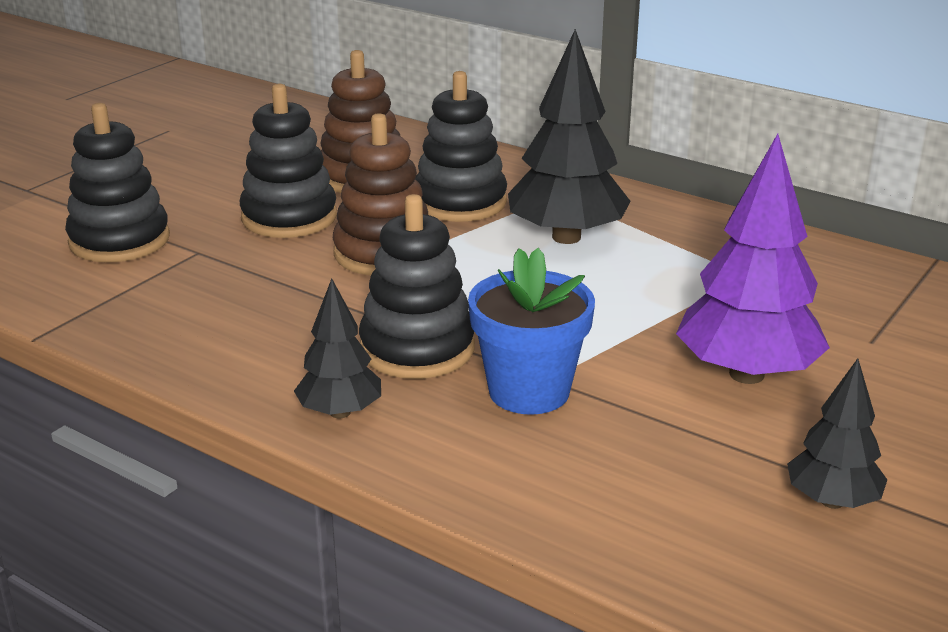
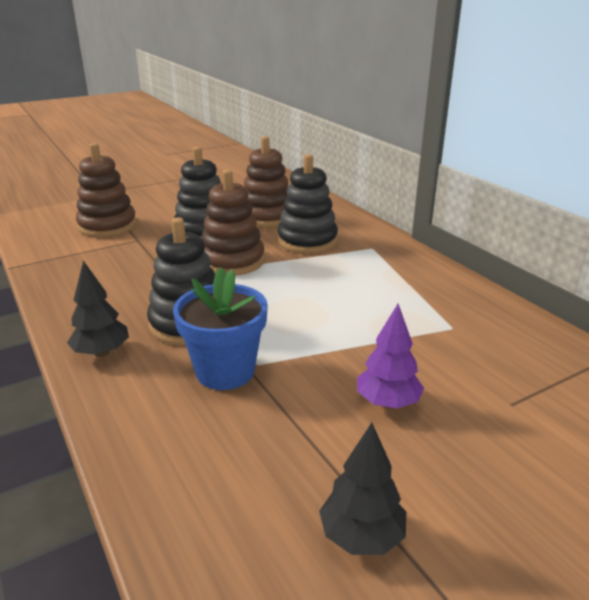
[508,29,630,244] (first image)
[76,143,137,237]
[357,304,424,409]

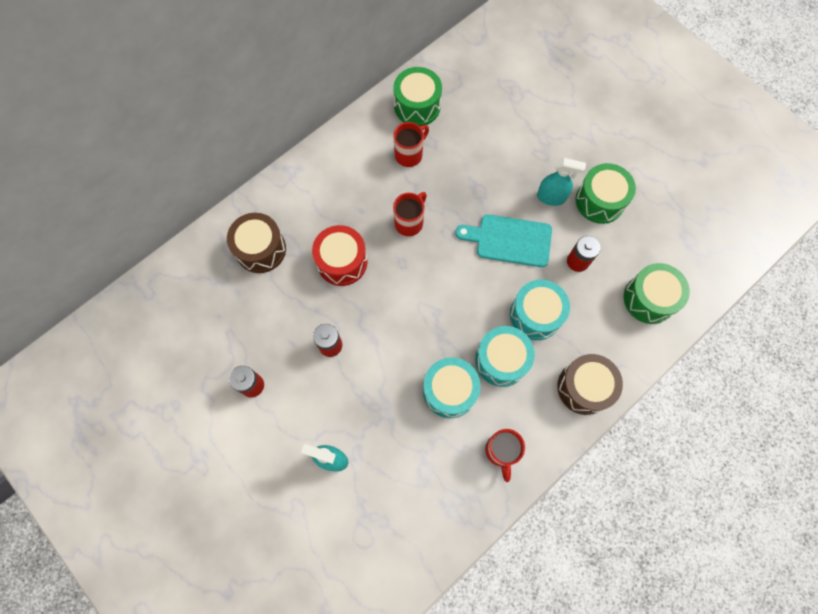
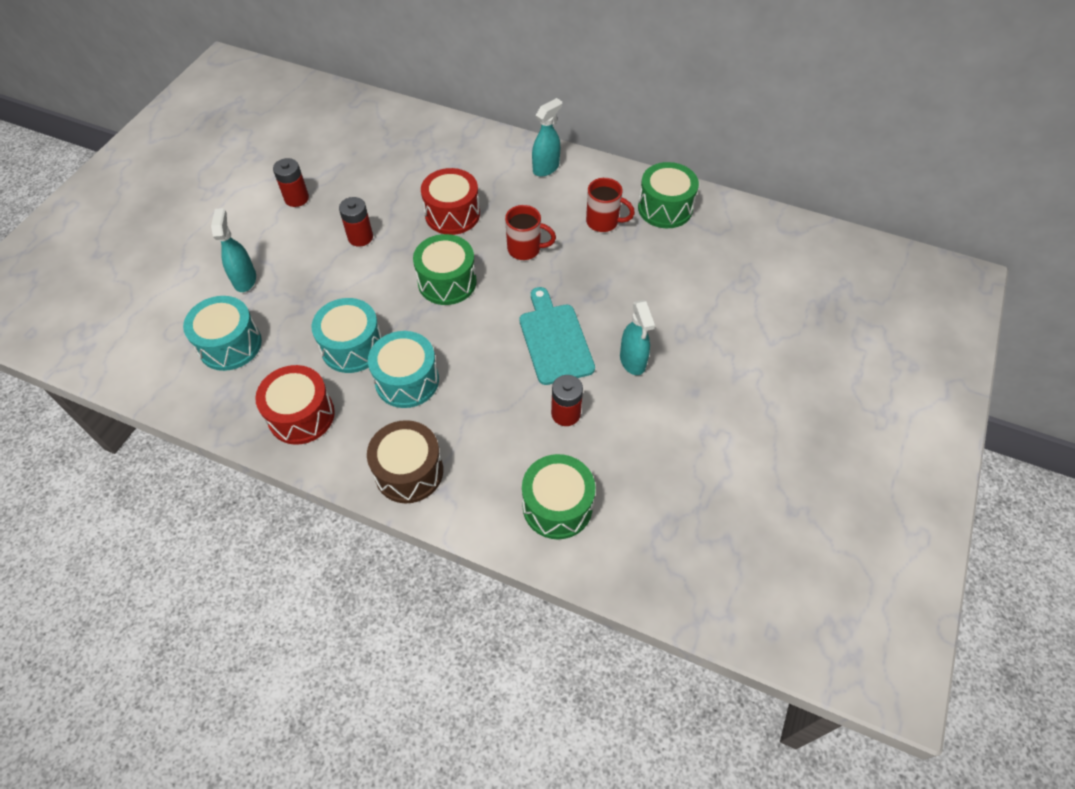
[413,234,477,305]
[227,213,286,273] (first image)
[183,296,262,371]
[255,365,335,445]
[532,98,562,177]

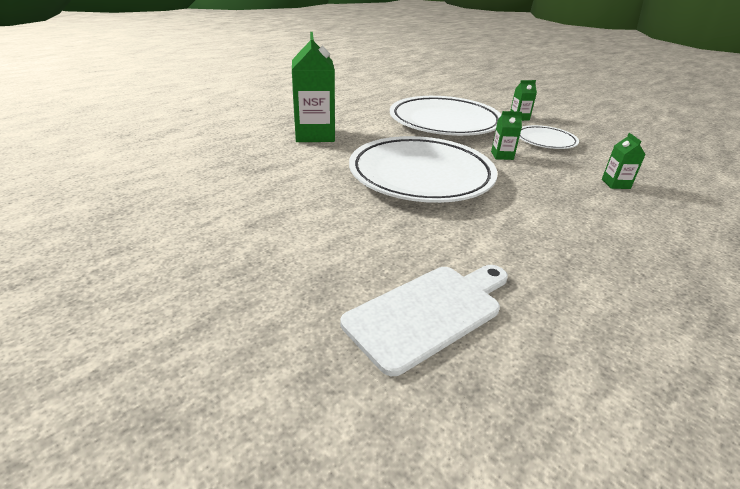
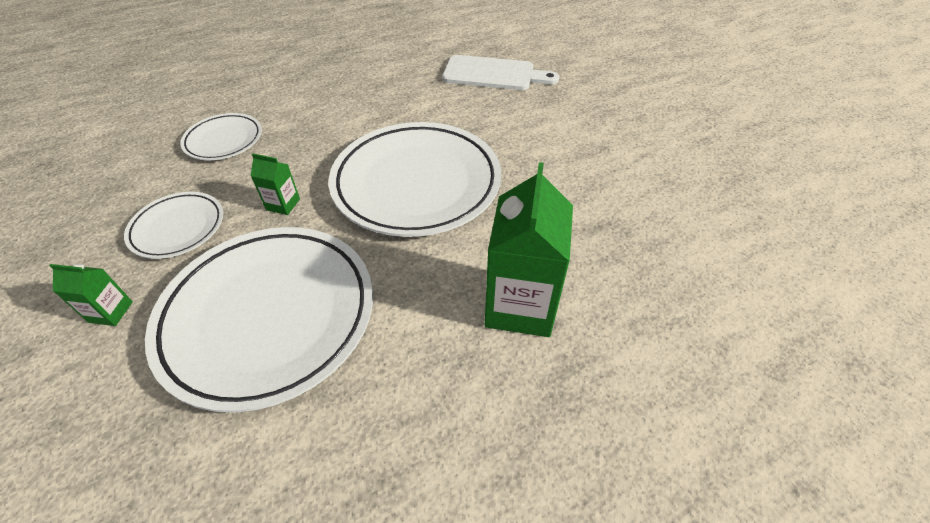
[180,113,262,160]
[442,55,559,90]

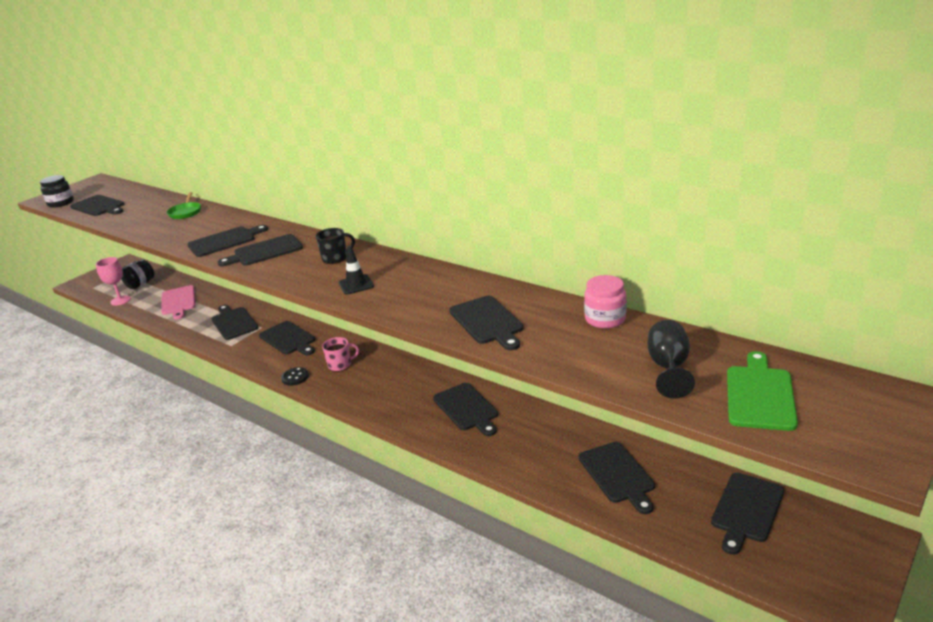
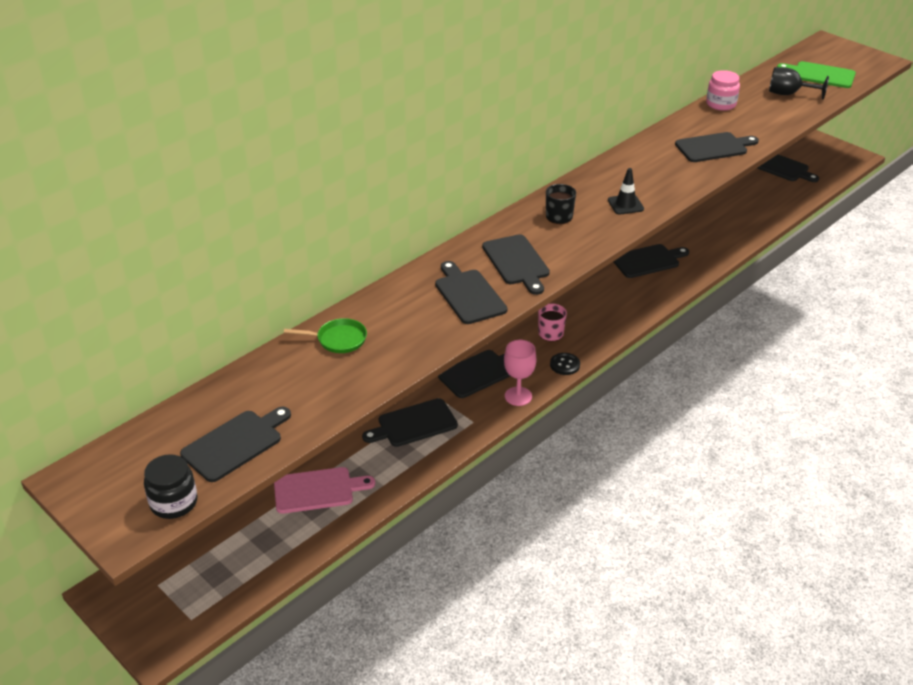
[504,340,536,406]
[121,260,154,289] (first image)
[578,442,655,514] (first image)

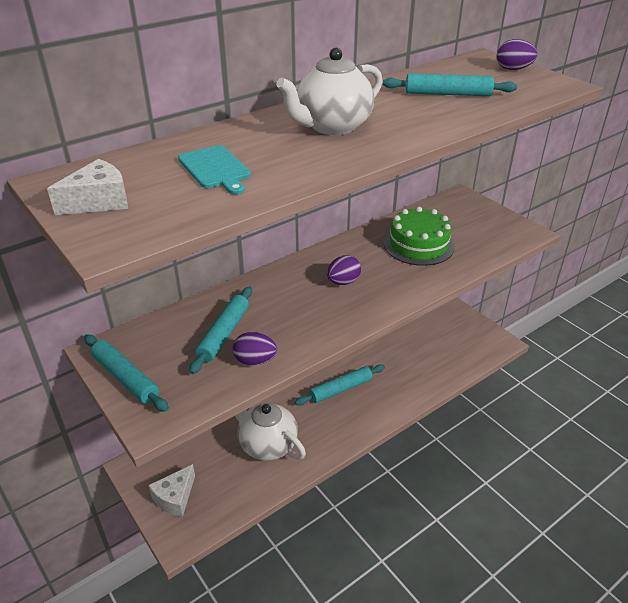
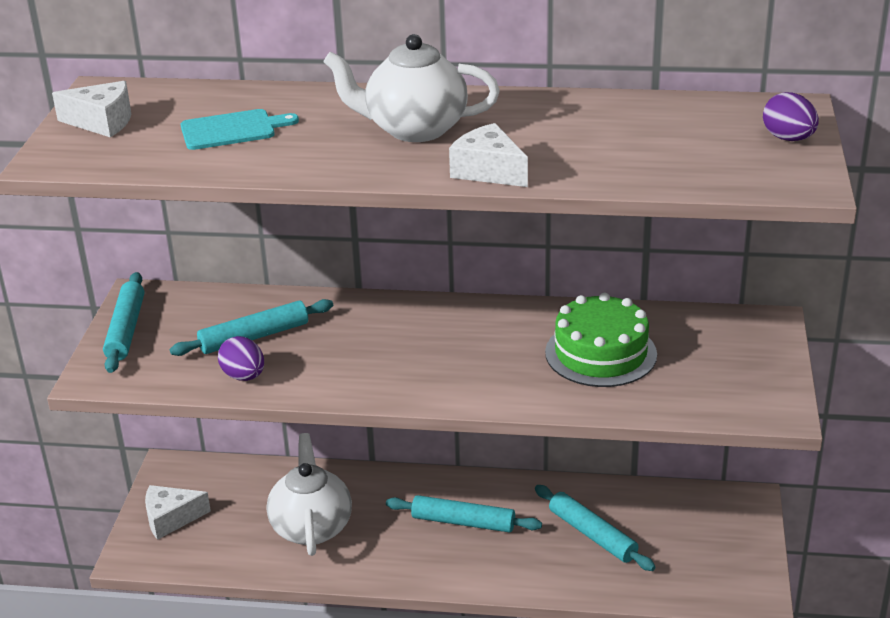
[535,485,656,571]
[180,109,299,150]
[327,255,361,285] (first image)
[449,123,528,187]

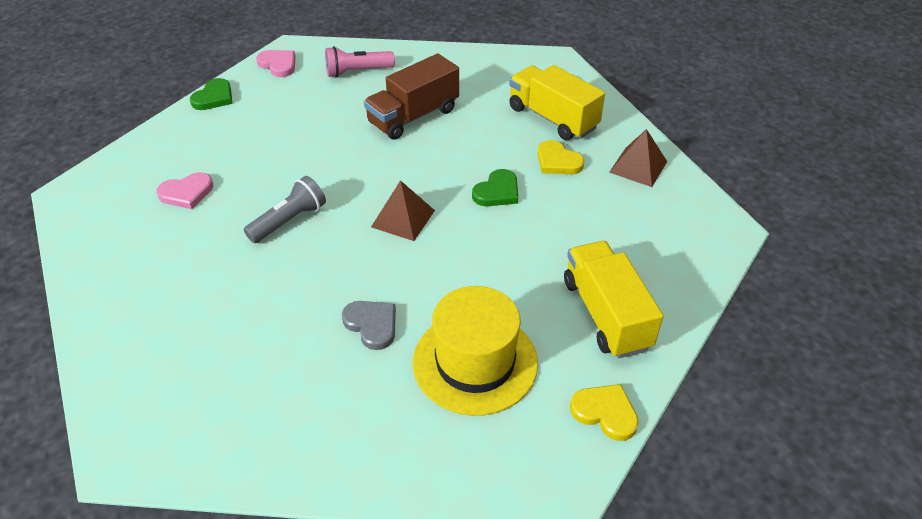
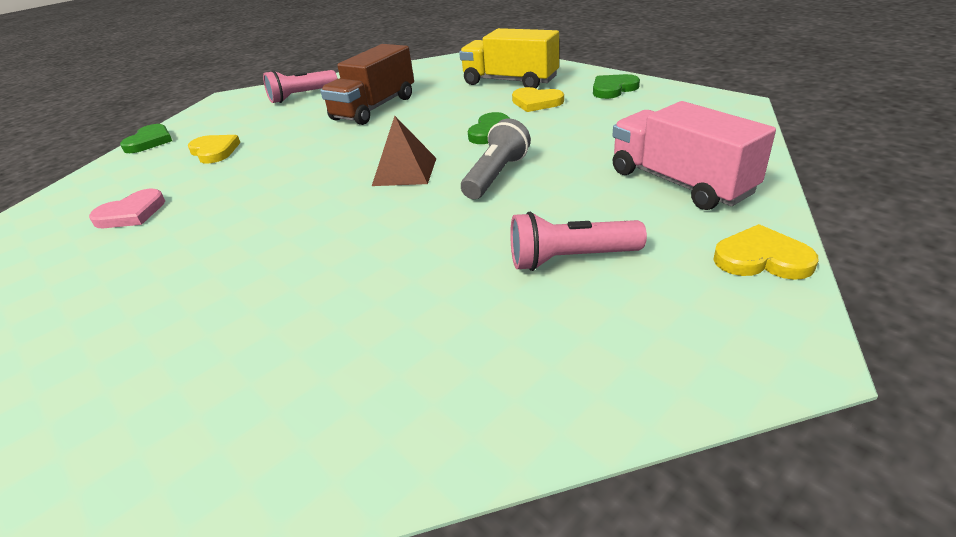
[256,50,295,77] (first image)
[593,74,640,99]
[461,118,531,199]
[613,101,776,210]
[510,212,647,271]
[342,301,396,350] (first image)
[188,135,240,164]

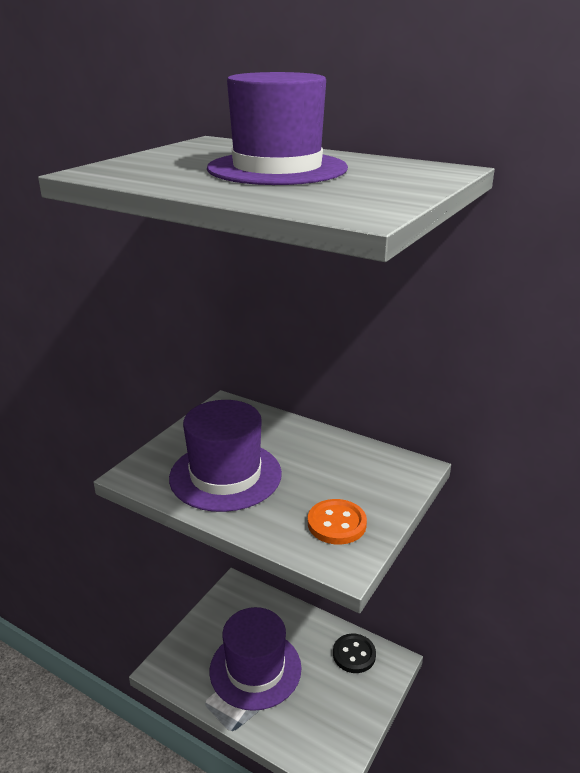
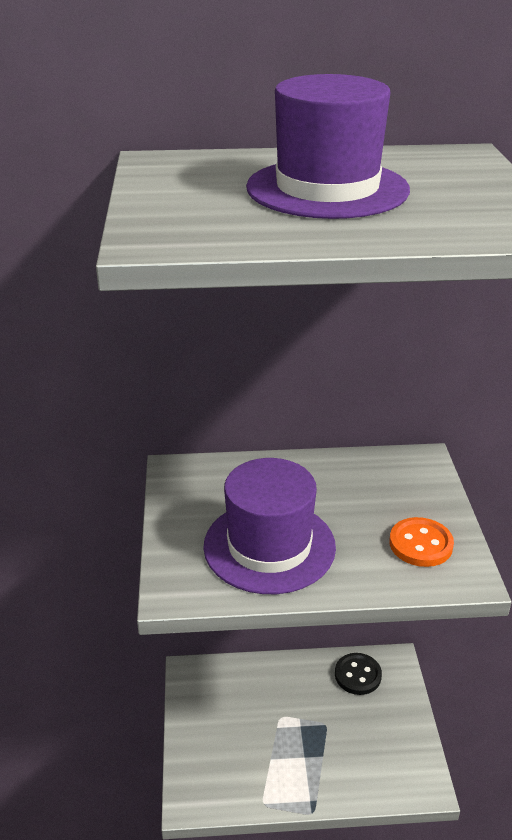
[210,607,302,711] (first image)

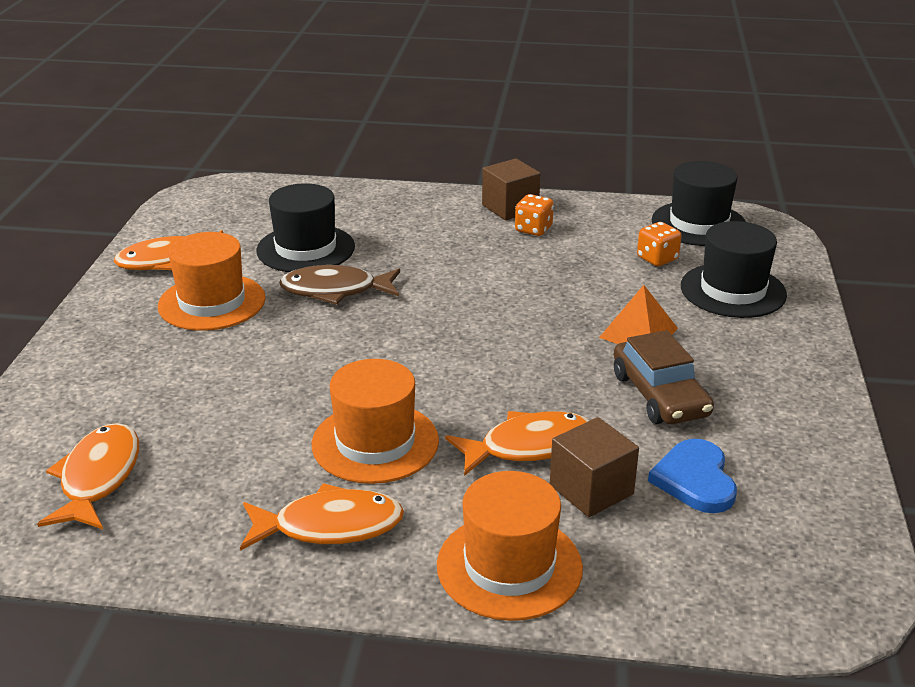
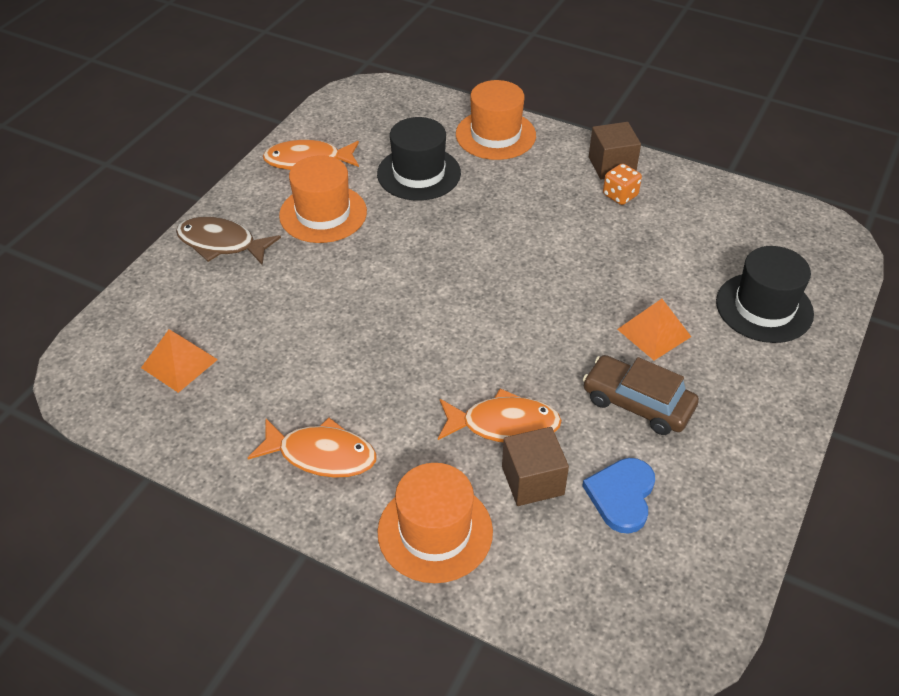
[652,161,746,246] (first image)
[637,222,682,266] (first image)
[176,216,281,265]
[583,355,699,435]
[456,80,536,160]
[141,329,218,393]

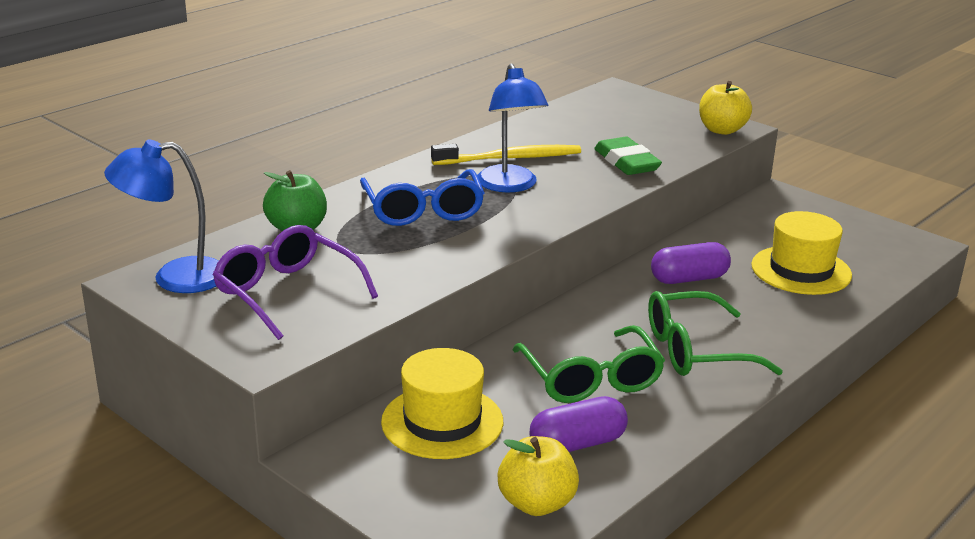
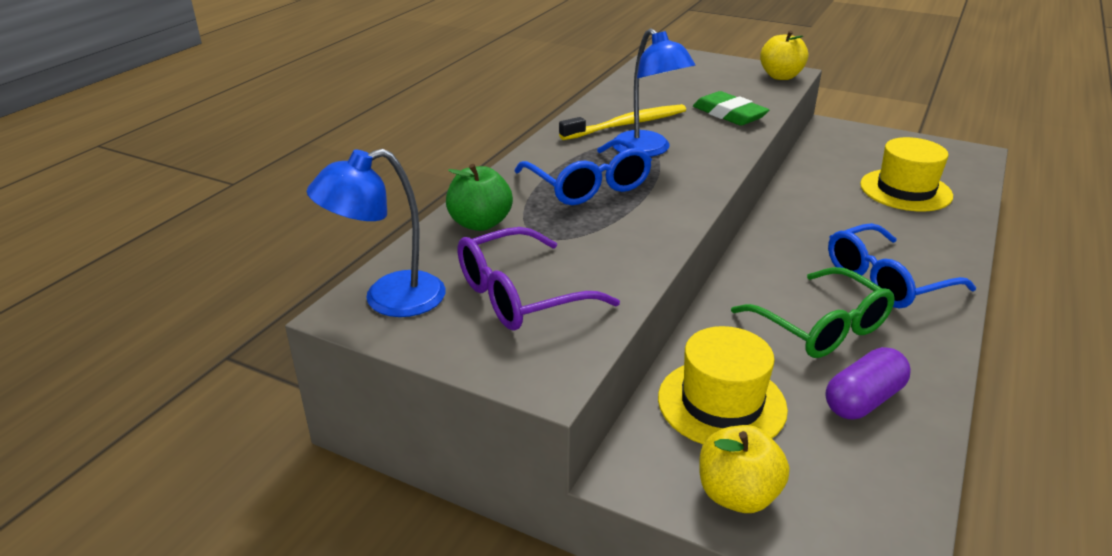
[458,227,620,331]
[651,242,731,284] (first image)
[828,223,976,308]
[699,425,789,513]

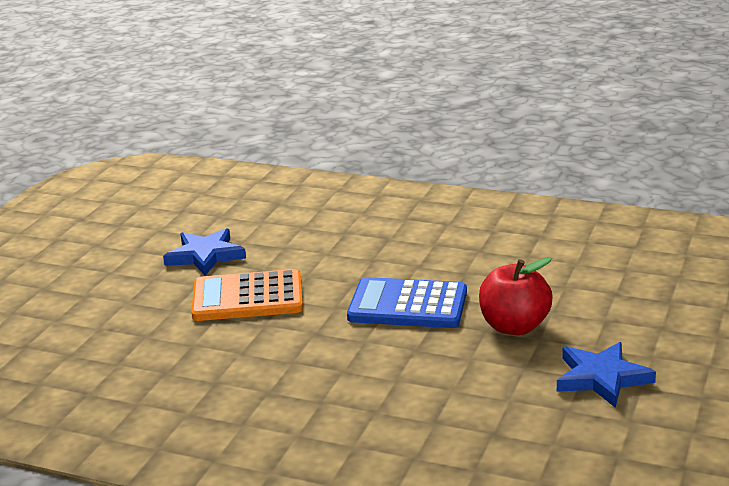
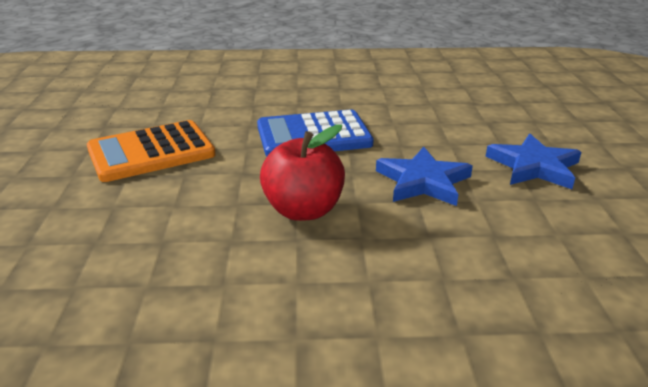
[376,147,473,206]
[260,124,345,221]

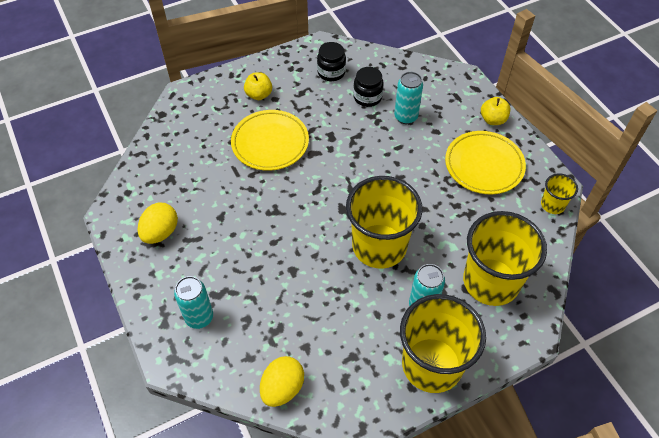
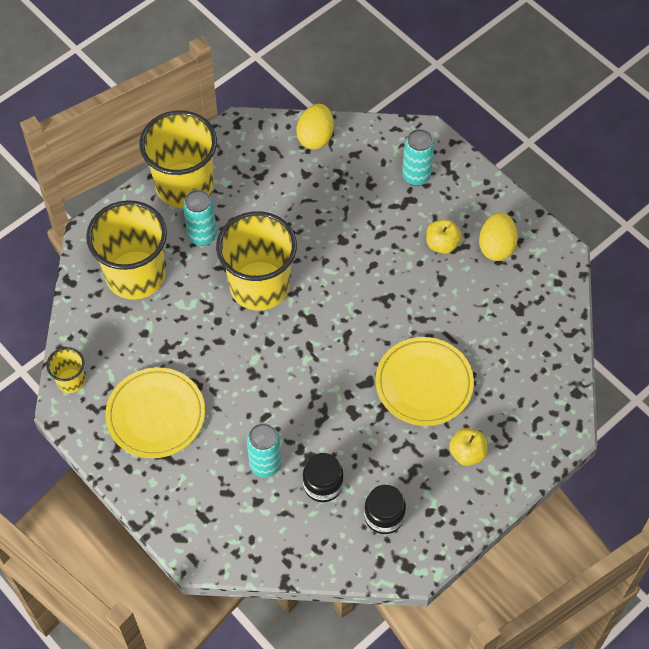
[426,219,462,254]

